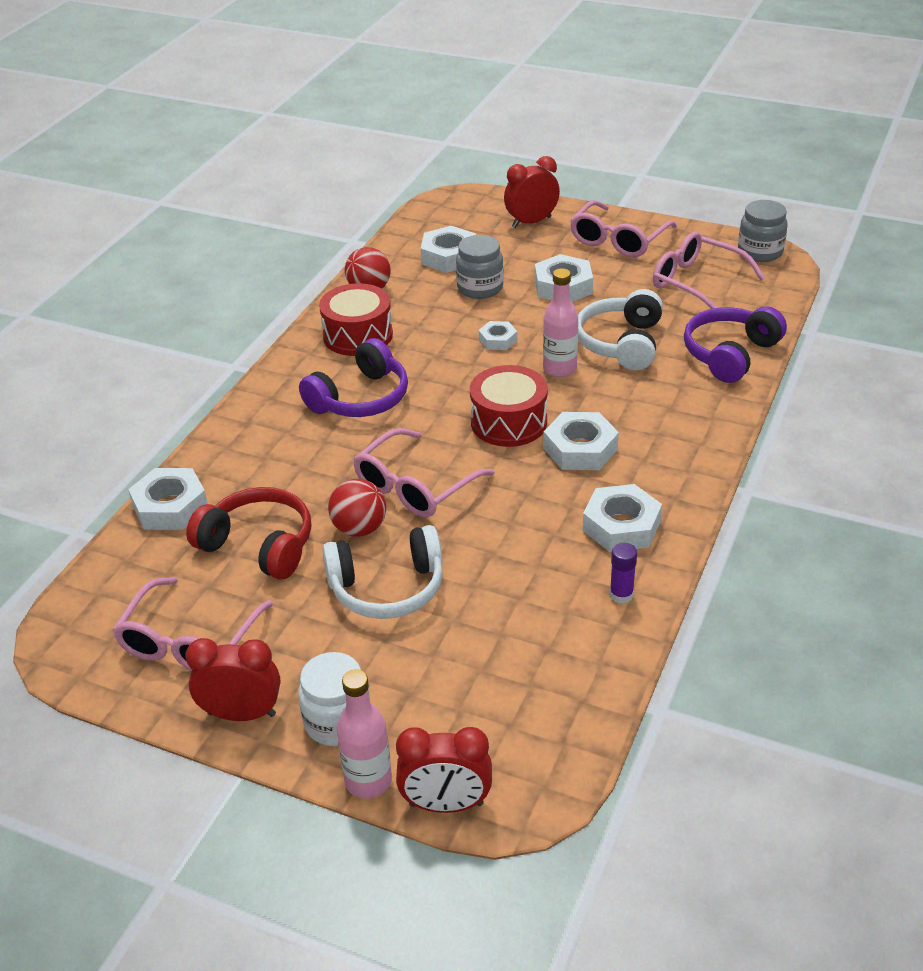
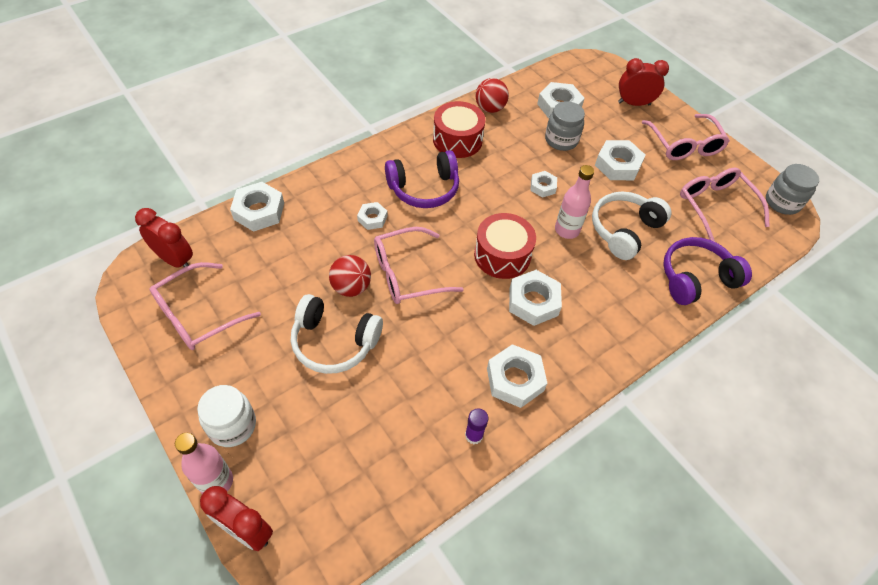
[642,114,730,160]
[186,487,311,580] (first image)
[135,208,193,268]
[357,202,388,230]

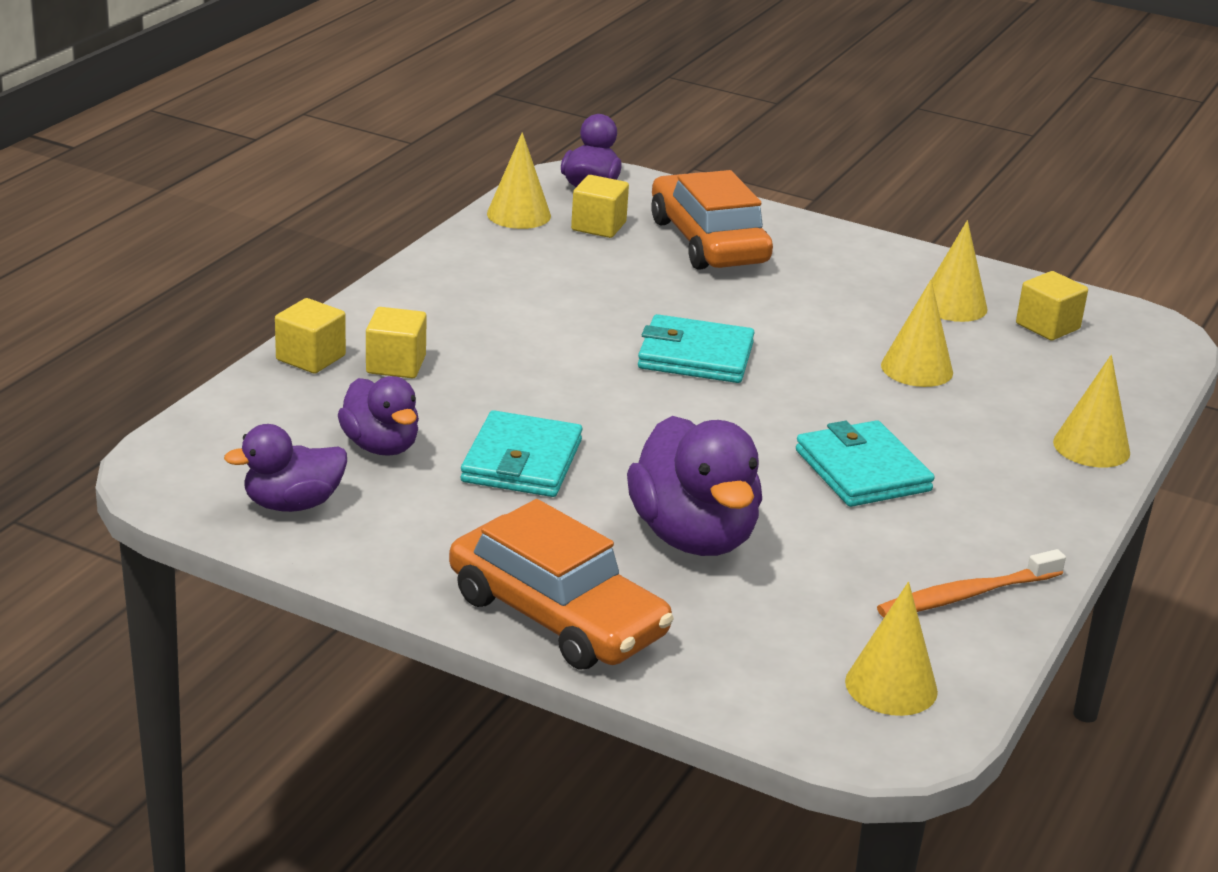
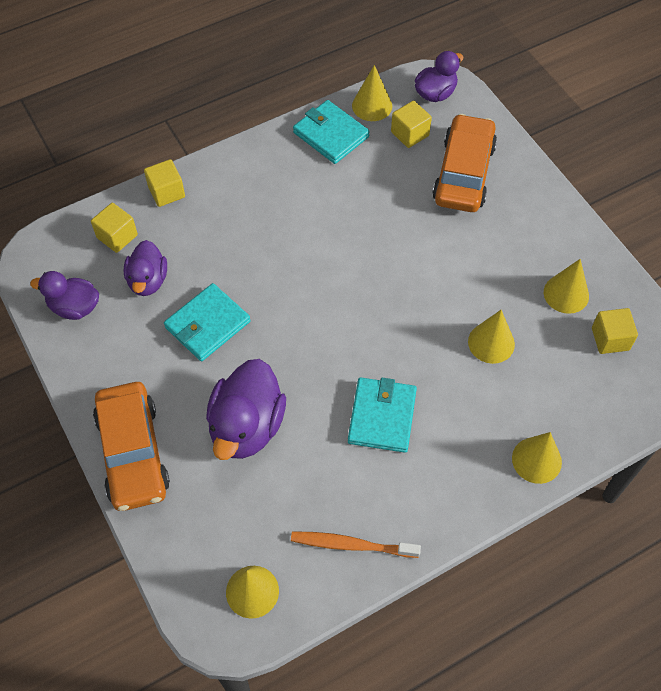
[91,203,138,253]
[293,100,370,164]

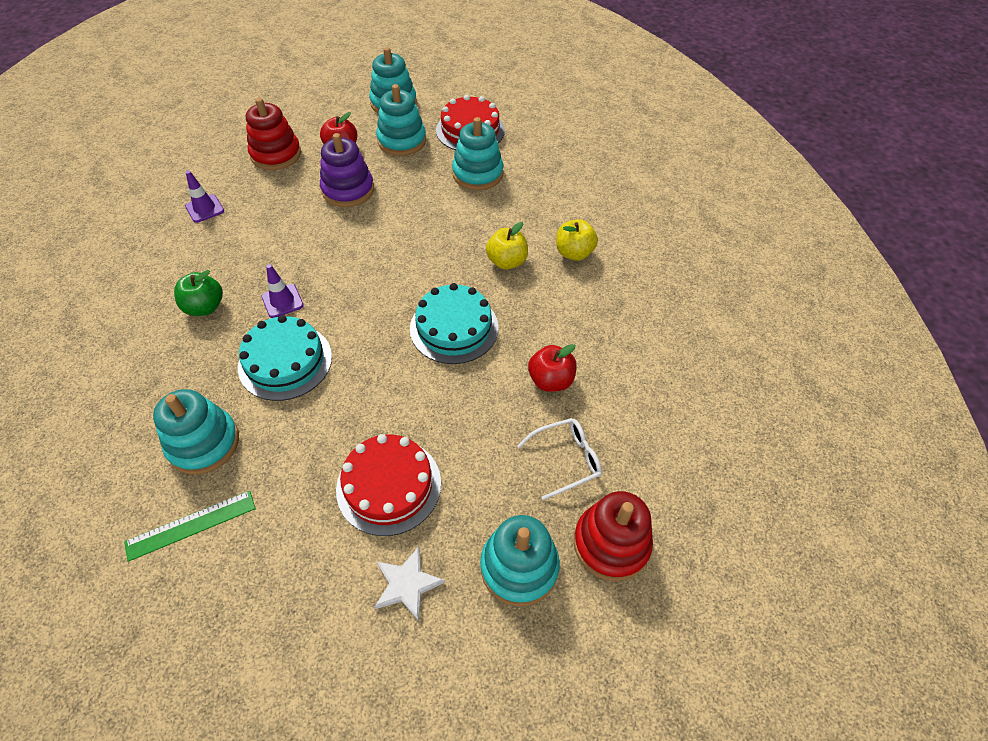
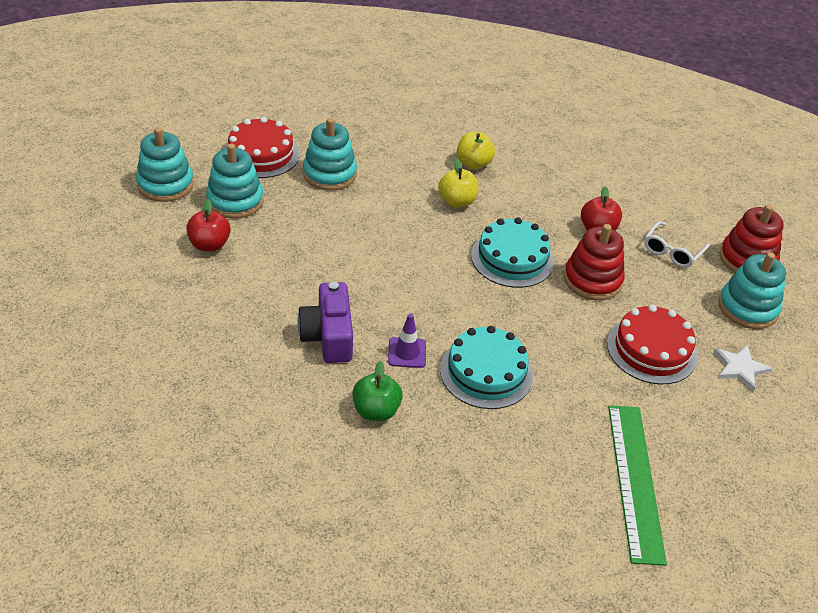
[564,224,625,301]
[320,133,374,207] (first image)
[185,171,224,223] (first image)
[153,389,239,474] (first image)
[644,221,710,268]
[608,405,667,566]
[298,282,353,363]

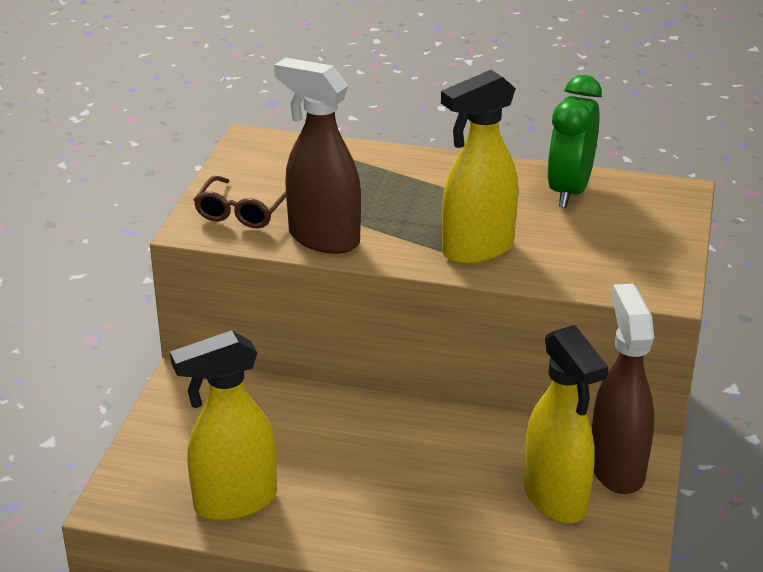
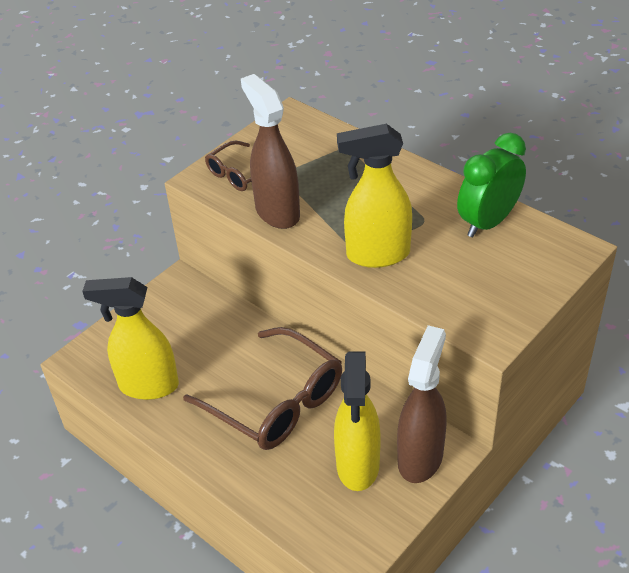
[183,327,342,450]

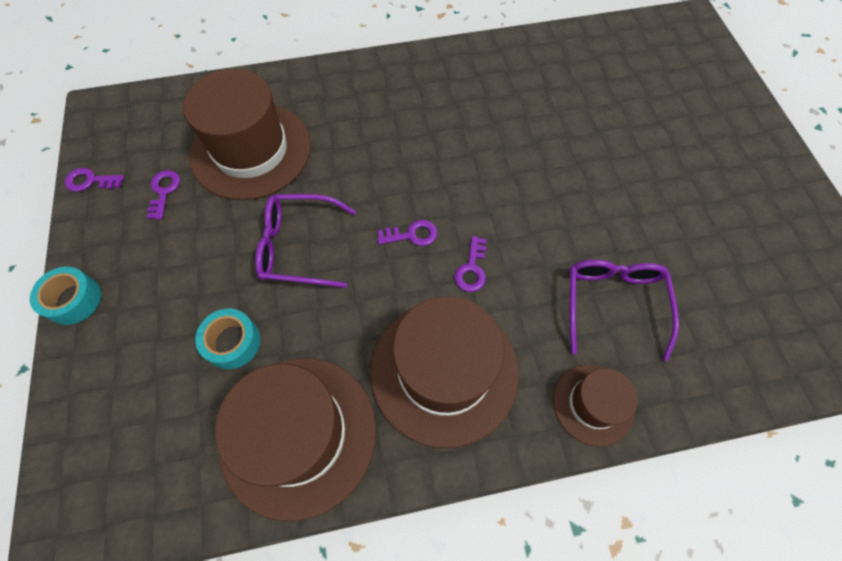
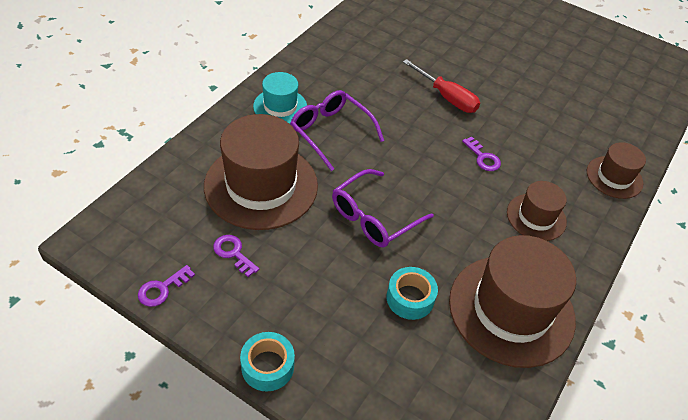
[377,220,437,246] (first image)
[290,90,384,171]
[507,181,567,241]
[403,59,480,113]
[253,72,307,124]

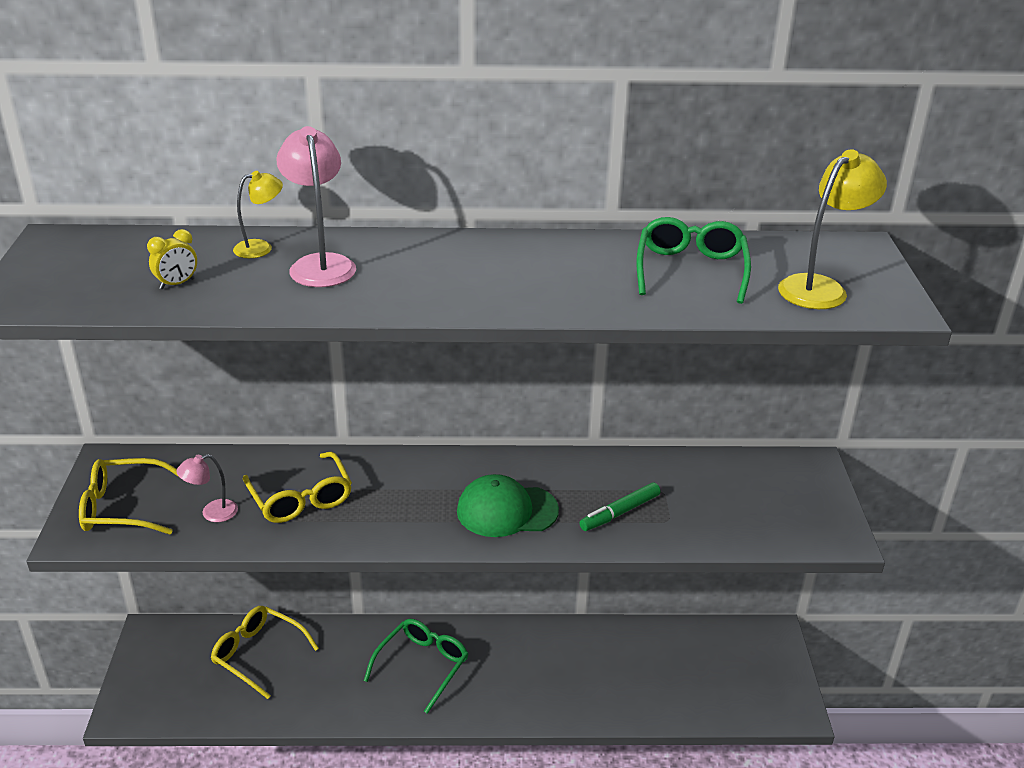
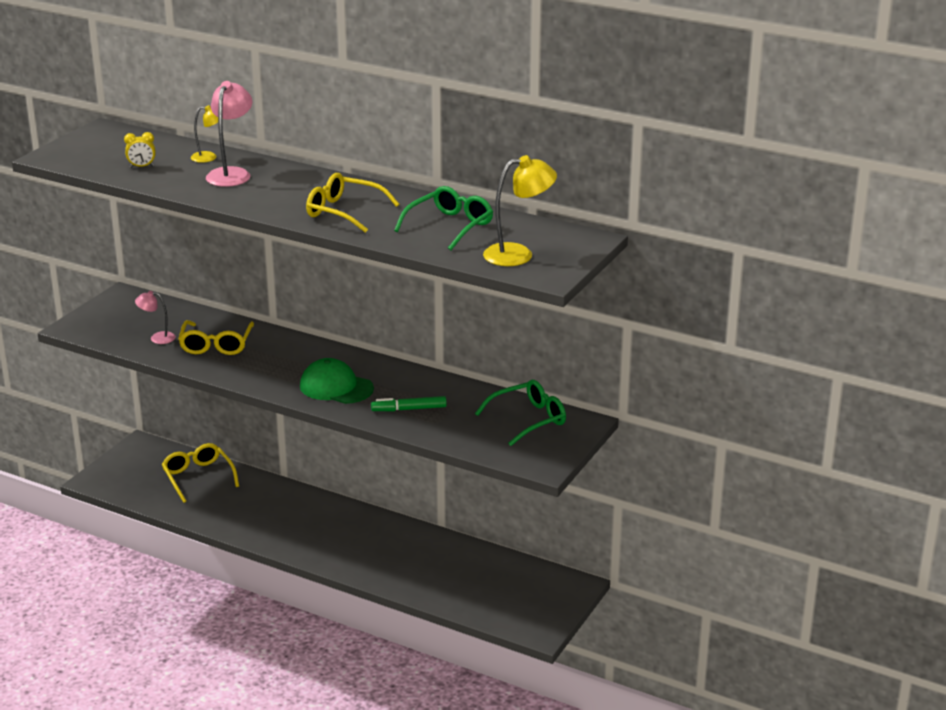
[306,173,399,233]
[475,380,566,446]

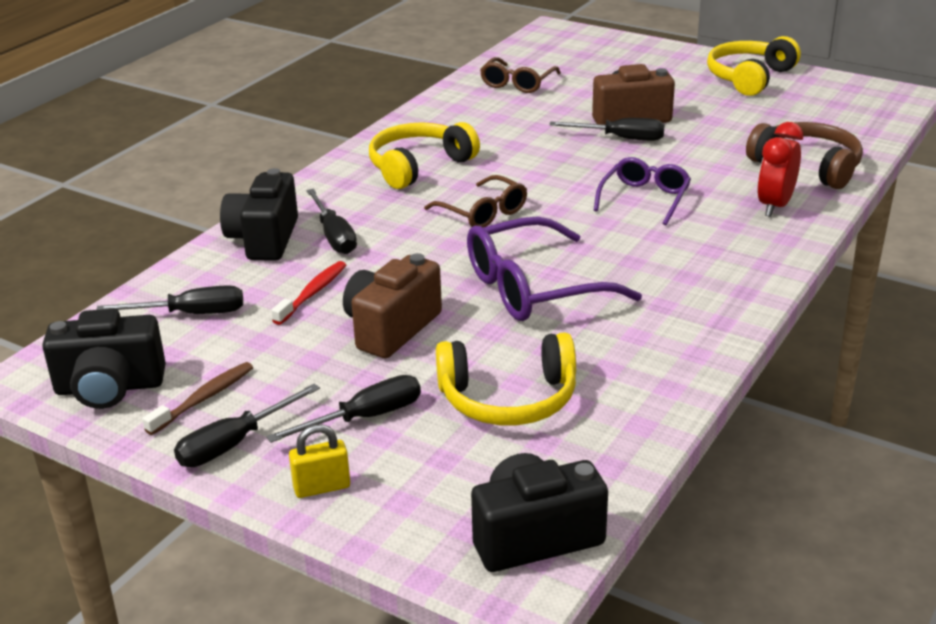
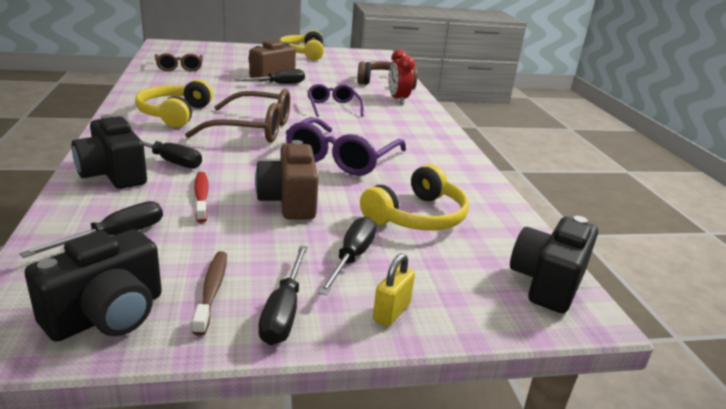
[185,89,290,143]

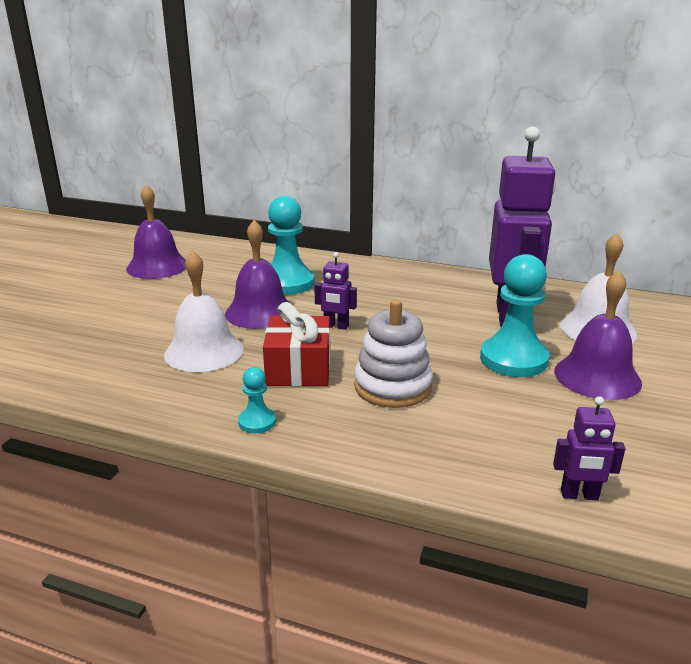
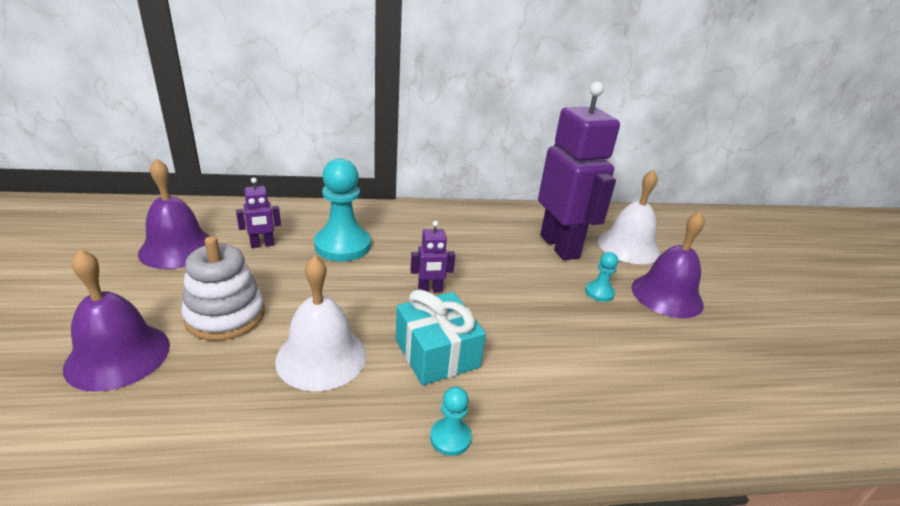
[63,249,170,392]
[585,252,618,302]
[181,236,265,341]
[396,289,486,385]
[236,178,281,248]

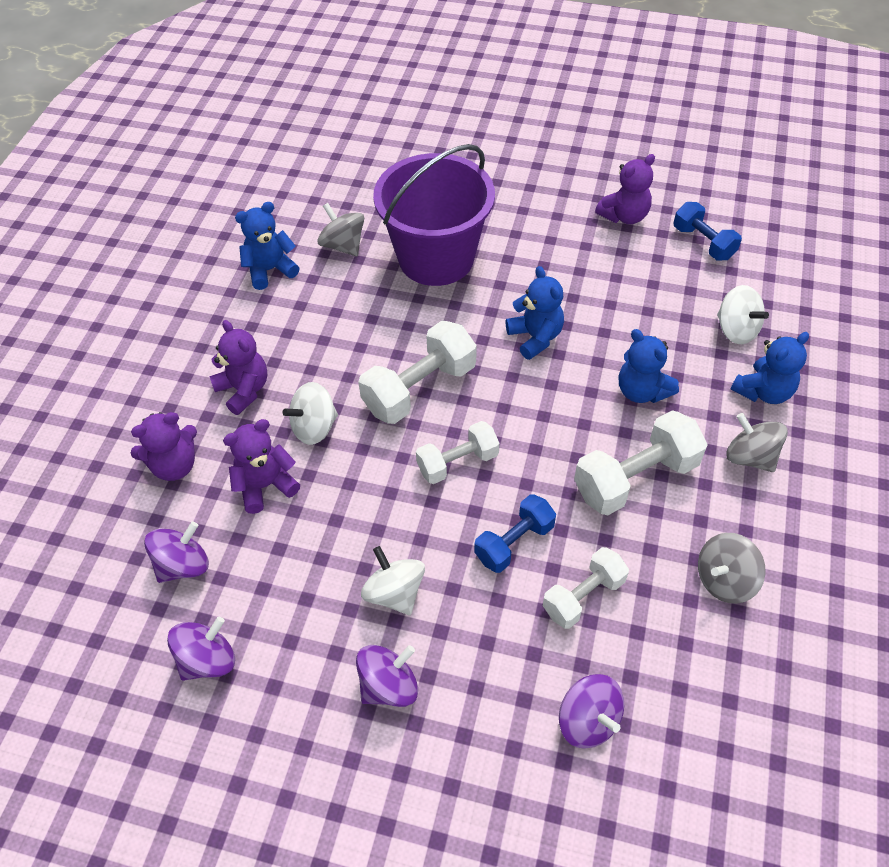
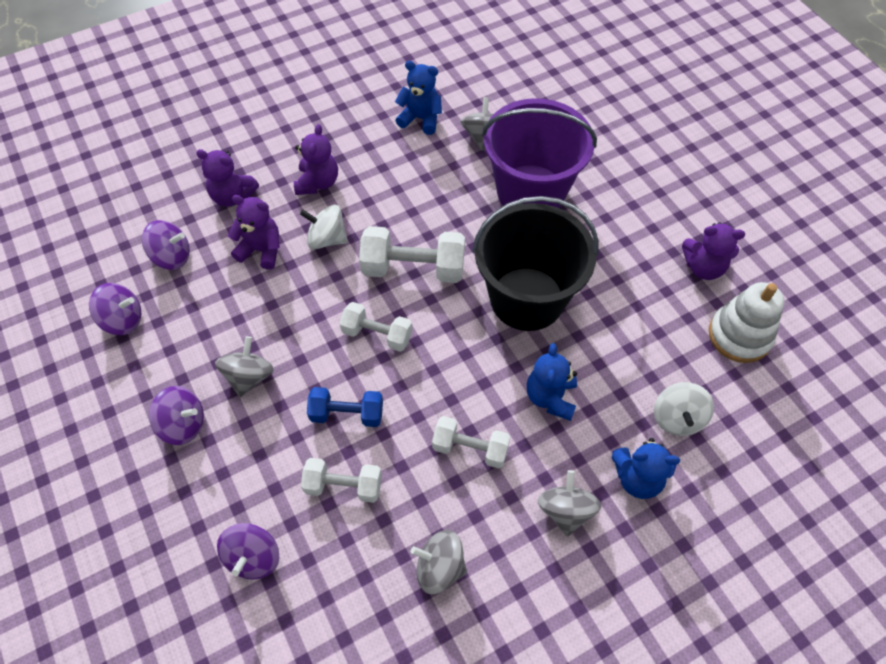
[709,282,784,363]
[473,196,599,331]
[432,416,510,469]
[215,336,274,397]

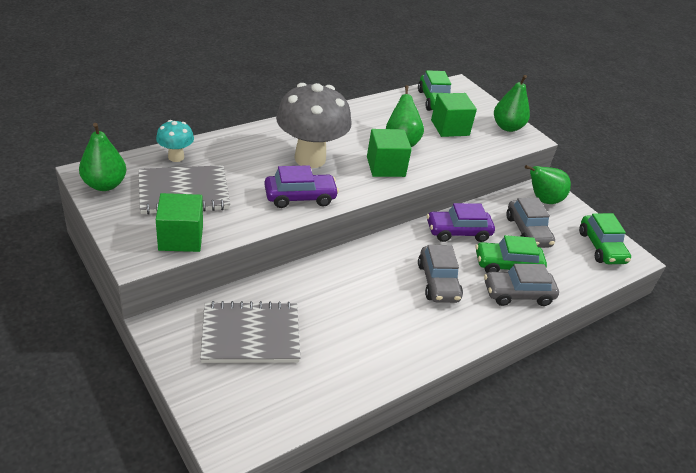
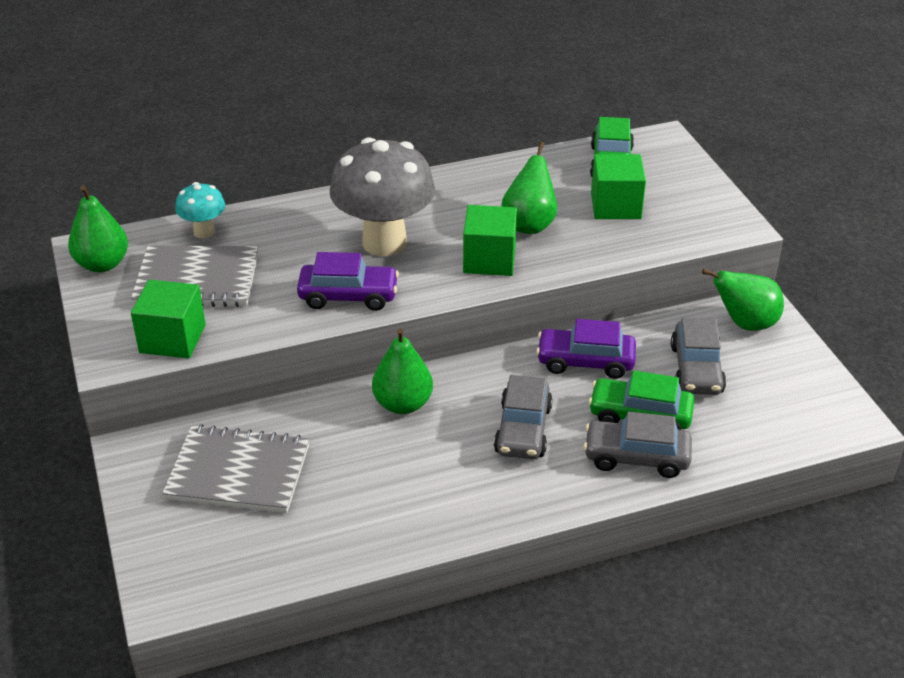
[372,328,433,414]
[579,213,631,264] (first image)

